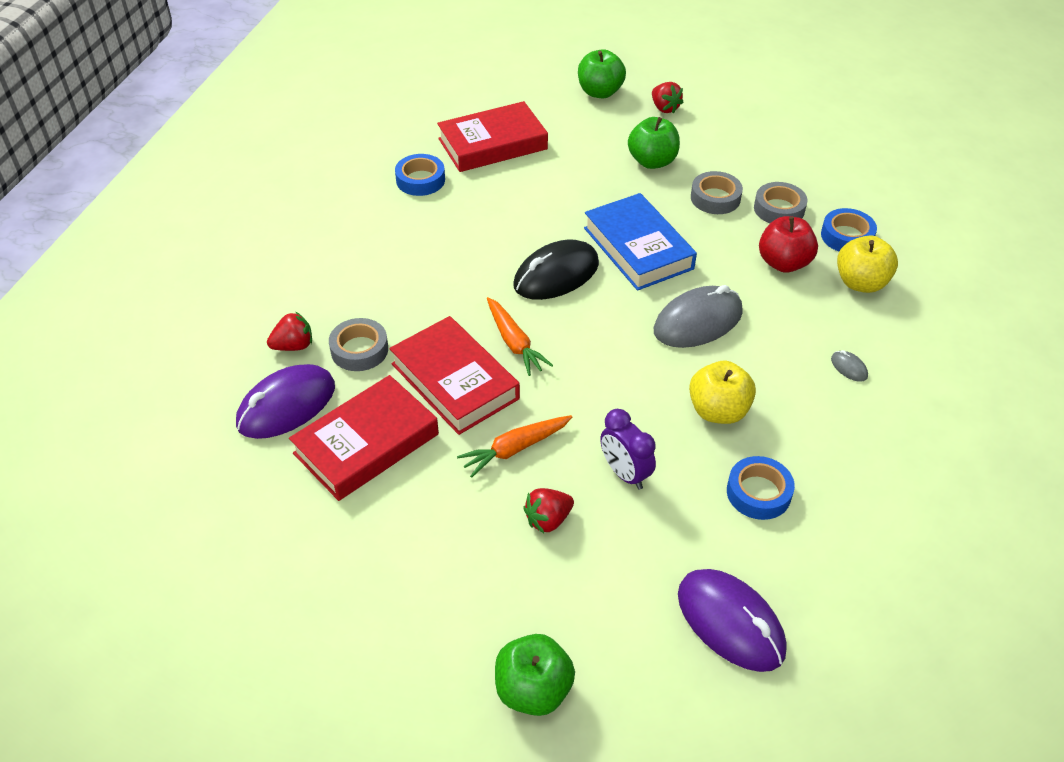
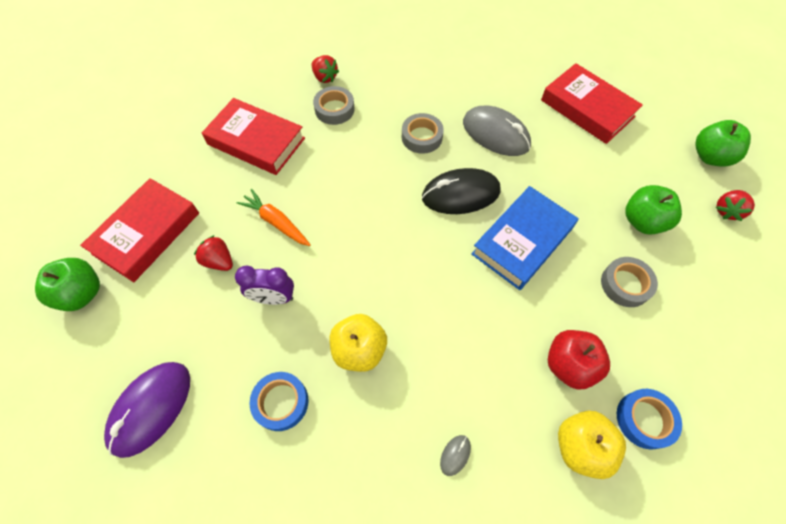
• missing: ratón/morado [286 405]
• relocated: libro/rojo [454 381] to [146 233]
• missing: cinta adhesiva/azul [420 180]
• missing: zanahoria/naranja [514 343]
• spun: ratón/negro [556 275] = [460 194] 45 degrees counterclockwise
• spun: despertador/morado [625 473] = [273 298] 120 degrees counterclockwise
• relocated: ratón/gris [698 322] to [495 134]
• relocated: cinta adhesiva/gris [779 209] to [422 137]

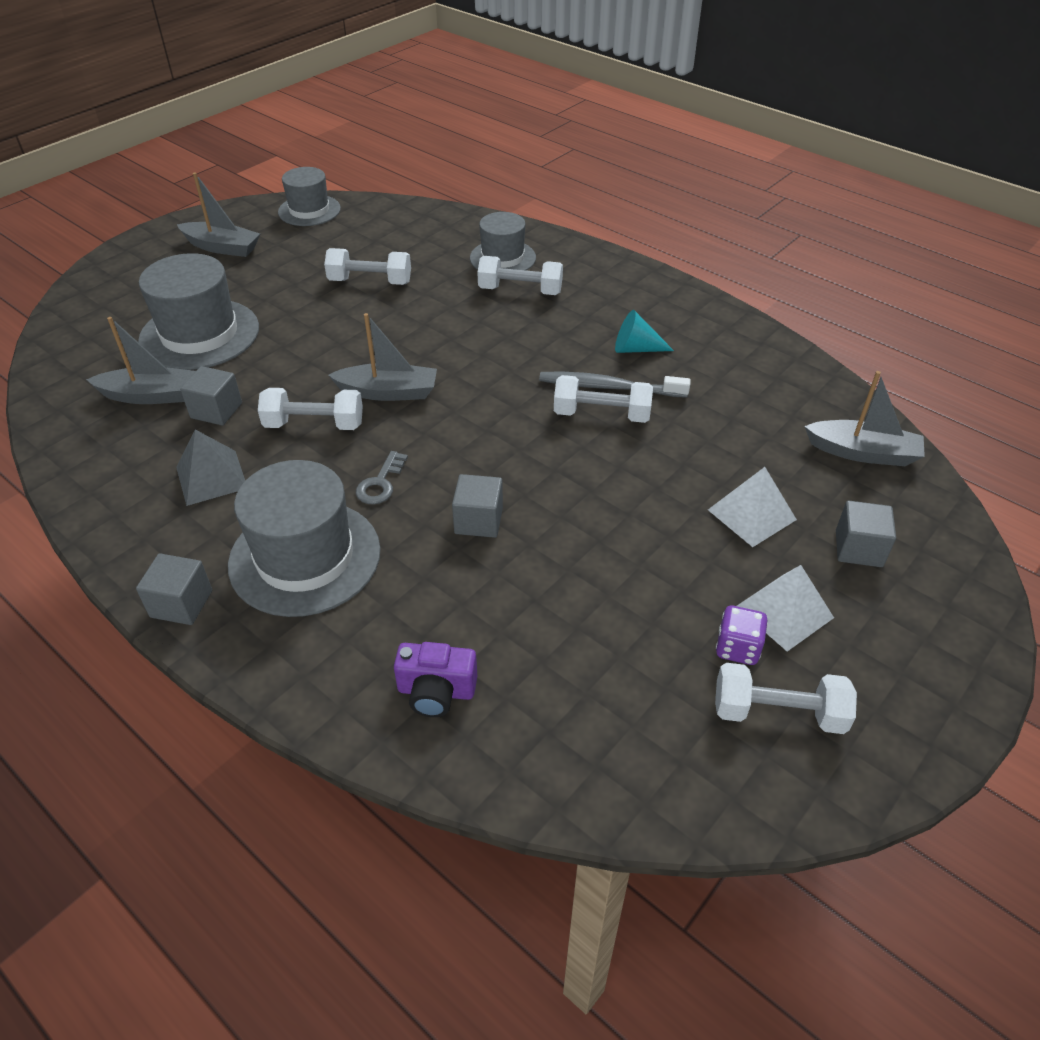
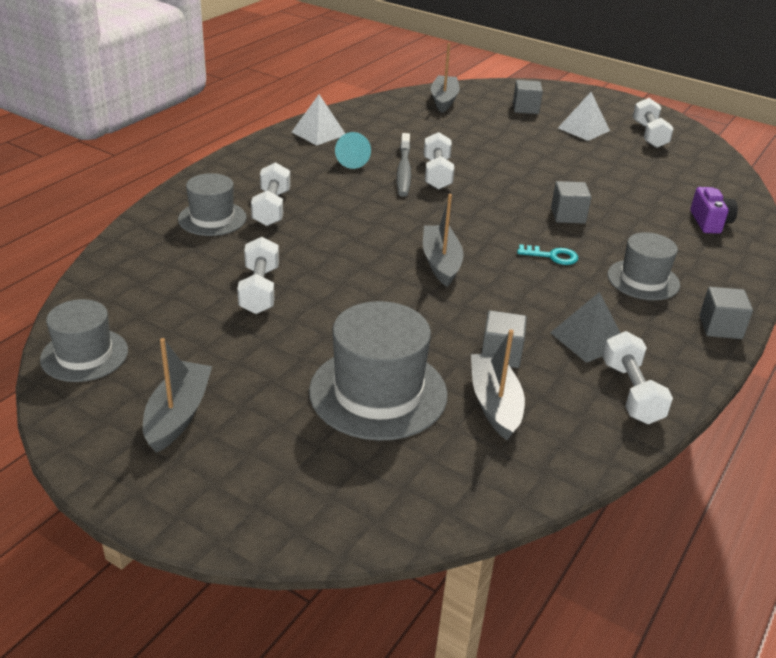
• size: sombrero/gris [305 557] = [643 280] x0.63
• relocated: mancuerna/blanco [314 424] to [631 393]
• colour: llave/gris [380 483] to llave/turquesa [552 256]
• relocated: pirámide/blanco [752 514] to [319 133]
• missing: dado/morado [737 648]

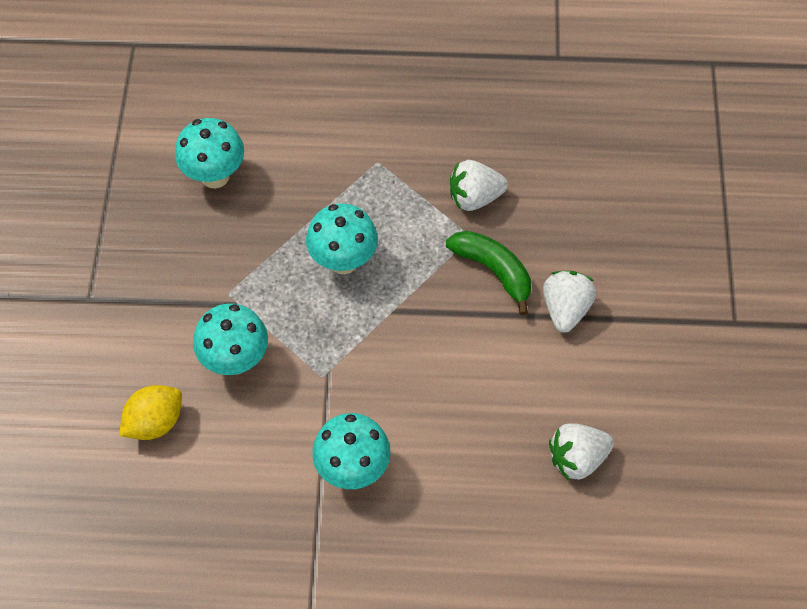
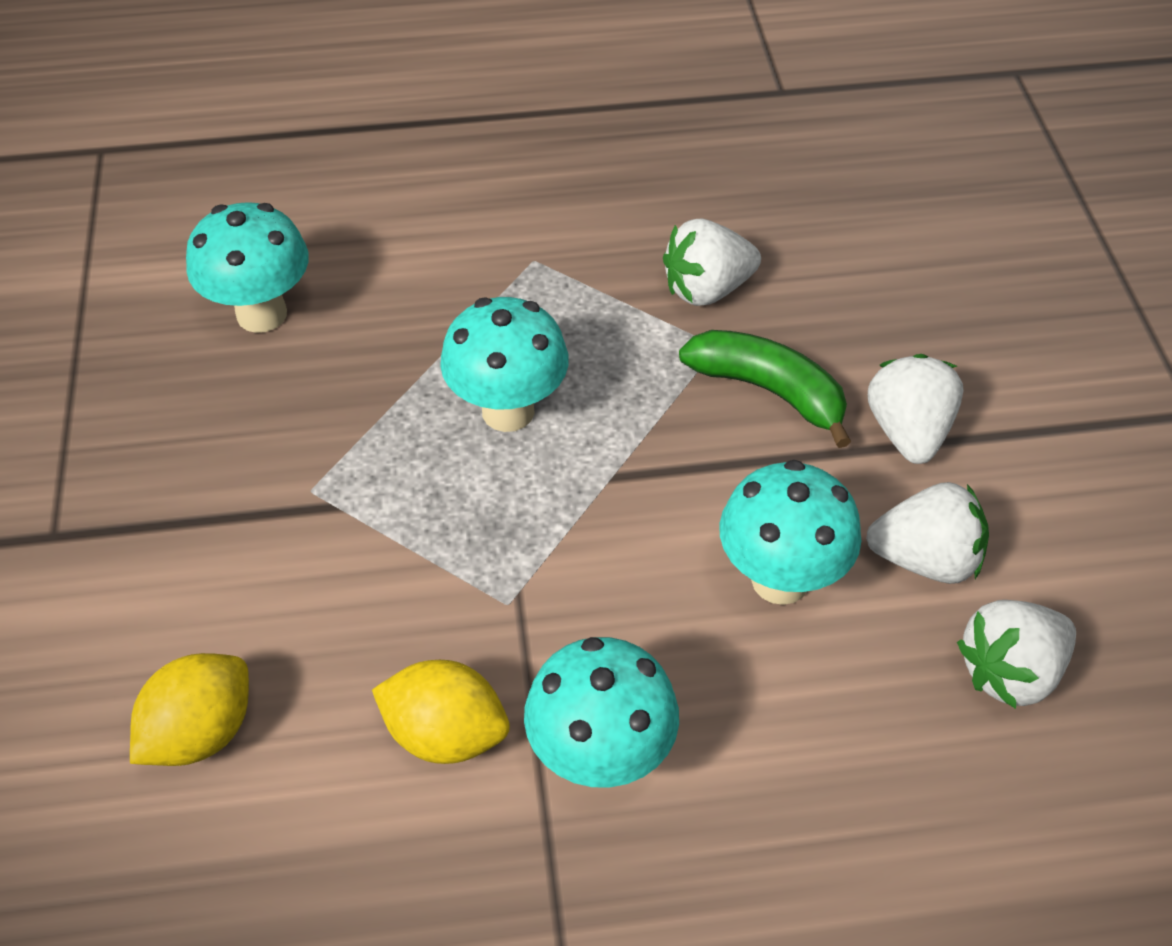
• relocated: seta/turquesa [236 360] to [780 579]
• appeared: limón/amarillo [445 734]
• appeared: fresa/blanco [925 559]

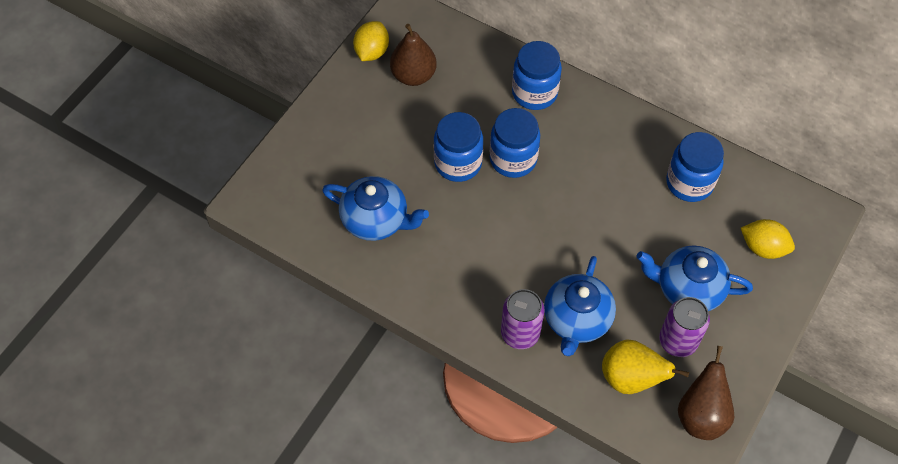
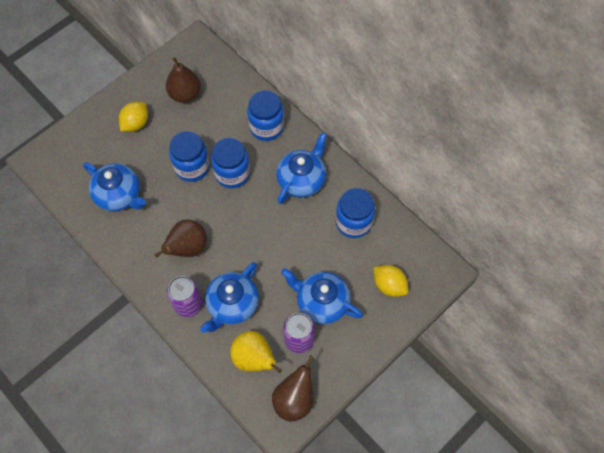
• relocated: limón/amarillo [372 52] to [136 123]
• appeared: pera/marrón [187 248]
• appeared: tetera/azul [302 179]

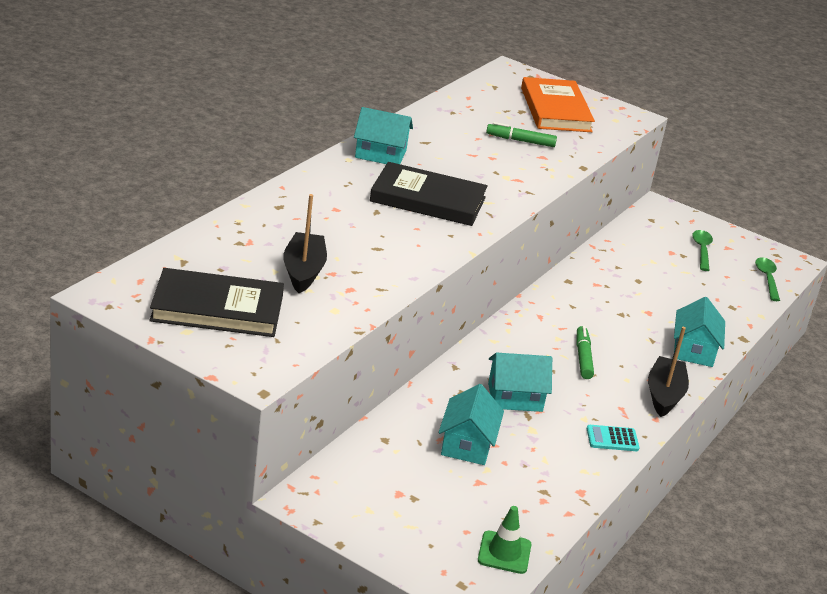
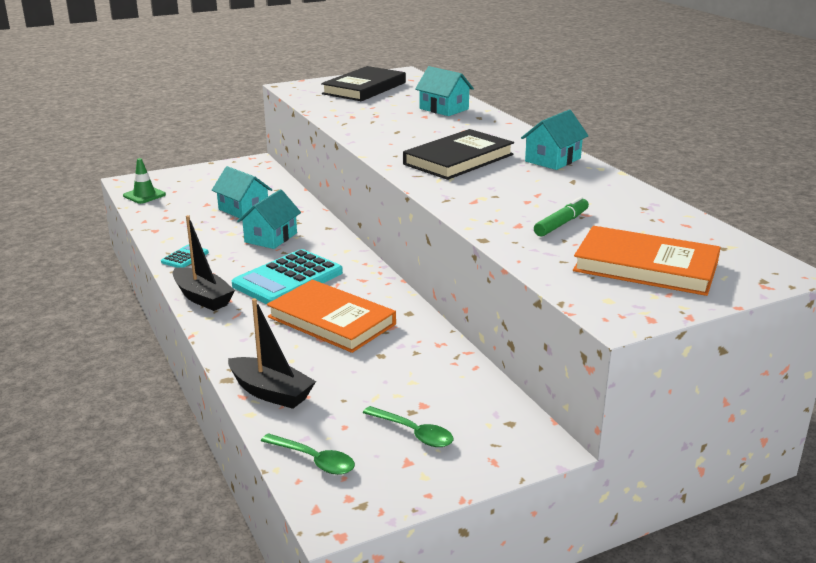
• relocated: barco/negro [303 271] to [271 392]
• exchanged: rotulador/verde [583 357] to calculadora/turquesa [288 279]
• relocated: casa/turquesa [693 350] to [444 109]
• appeared: libro/naranja [331 321]

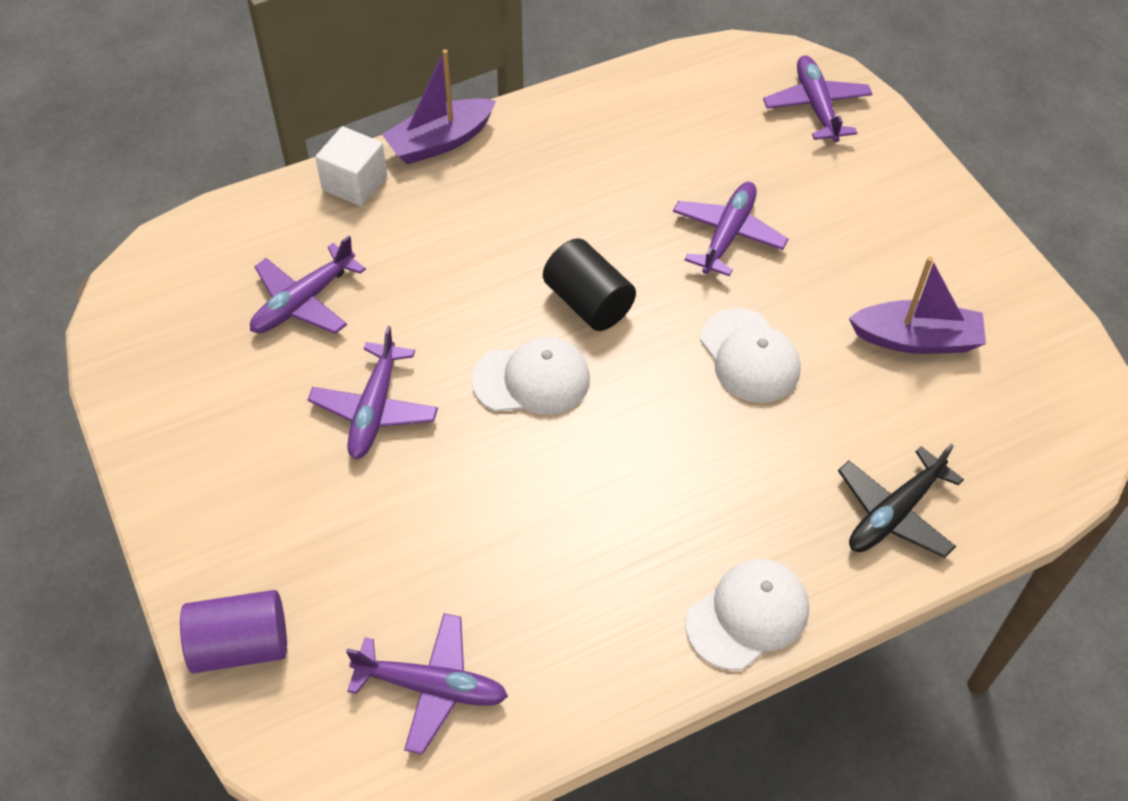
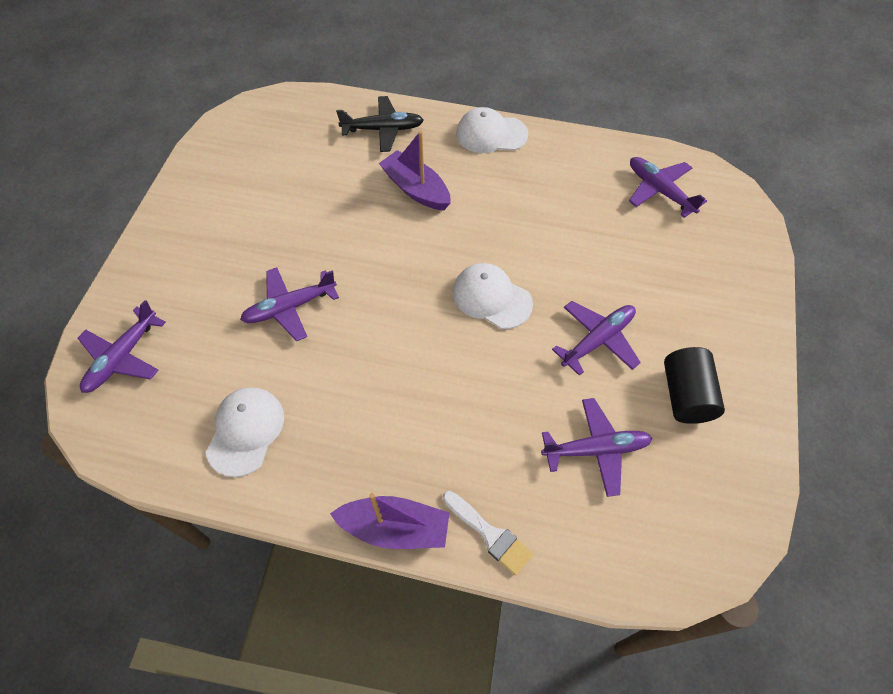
• missing: cilindro/morado [241 645]
• exchanged: cubo/blanco [354 183] to pincel/blanco [490 534]
• relocated: cilindro/negro [588 302] to [685 395]
• relocated: gorra/blanco [749 356] to [245 431]
• relocated: barco/morado [916 339] to [416 189]

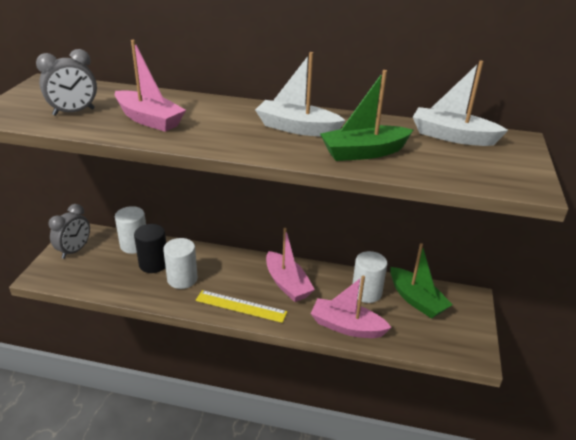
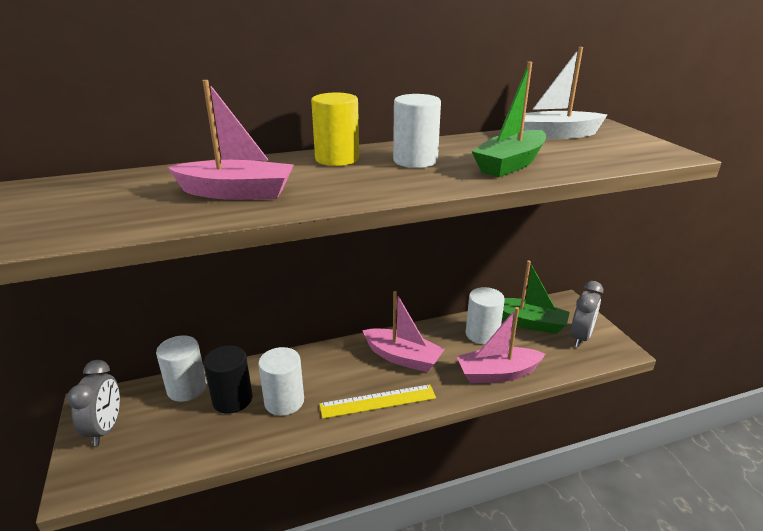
• relocated: despertador/gris [74 112] to [580 337]
• exchanged: barco/blanco [297 128] to cilindro/blanco [415 161]
• appeared: cilindro/amarillo [337 159]

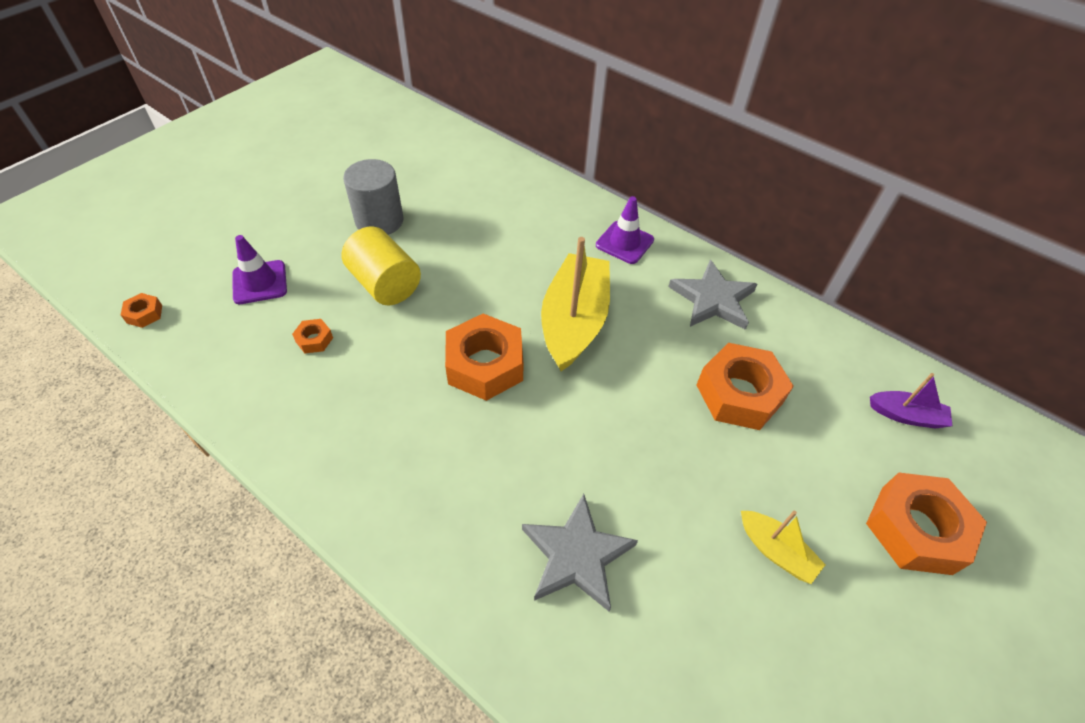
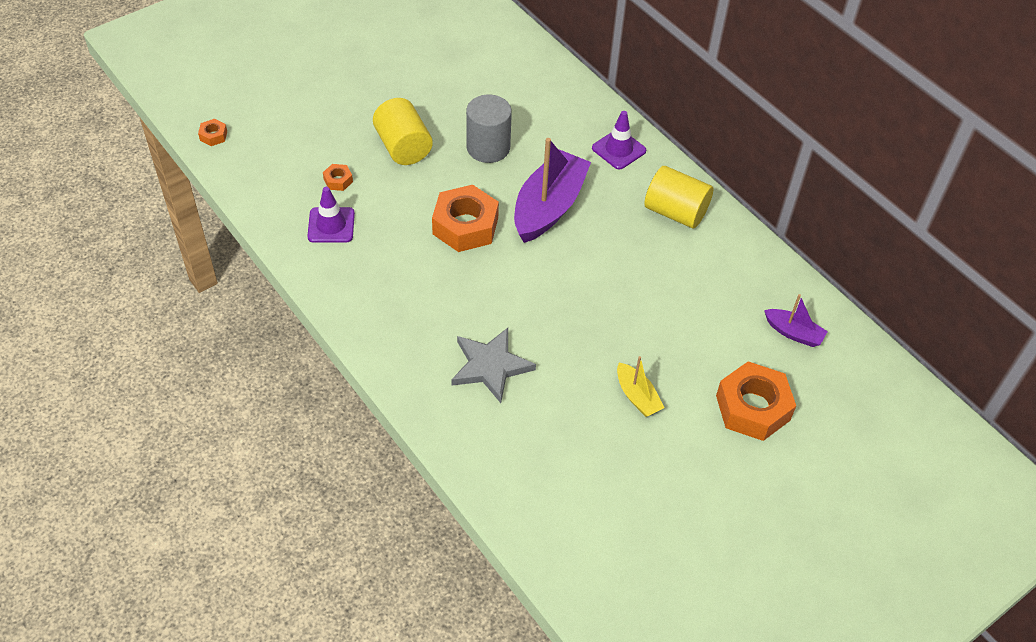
• relocated: cono de tráfico/morado [260 282] to [331 225]
• relocated: cilindro/gris [379 221] to [488 147]
• colour: barco/amarillo [574 321] to barco/morado [549 207]
• exchanged: estrella/gris [712 299] to cilindro/amarillo [675 212]
• missing: tuerca/naranja [739 394]

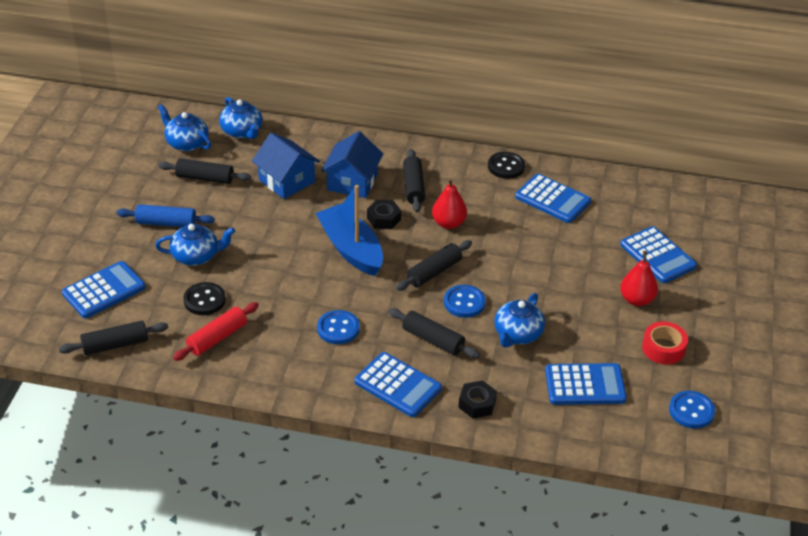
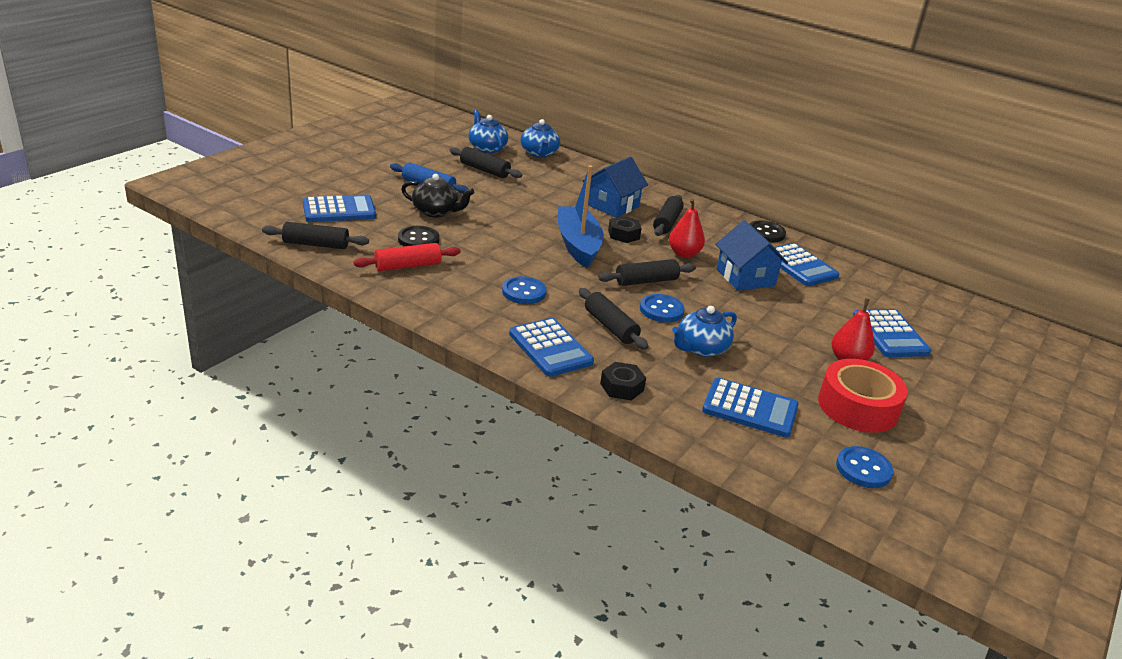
• colour: tetera/azul [196 256] to tetera/negro [436 212]
• relocated: casa/azul [286 181] to [745 277]
• size: cinta adhesiva/rojo [663 348] = [857 407] x1.58

